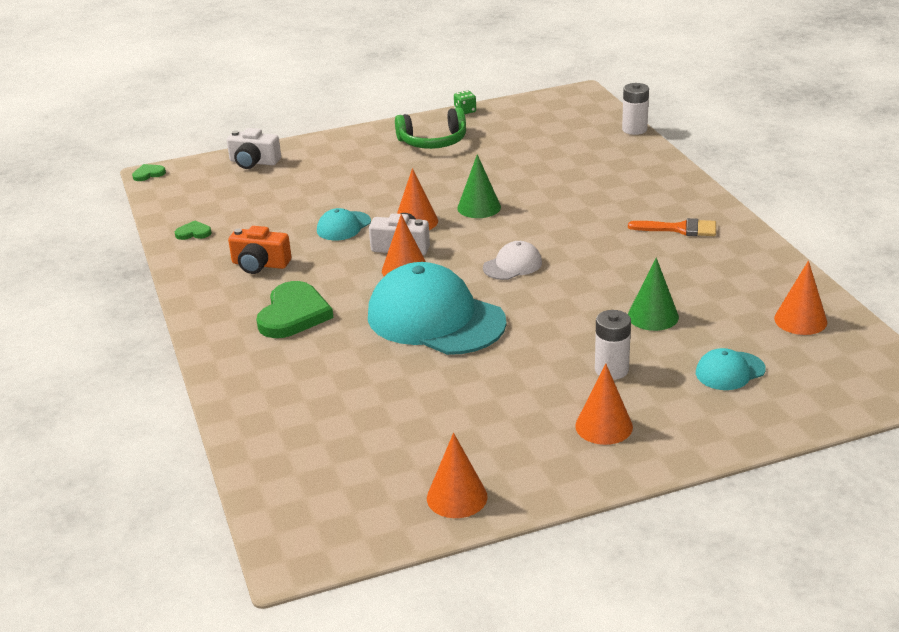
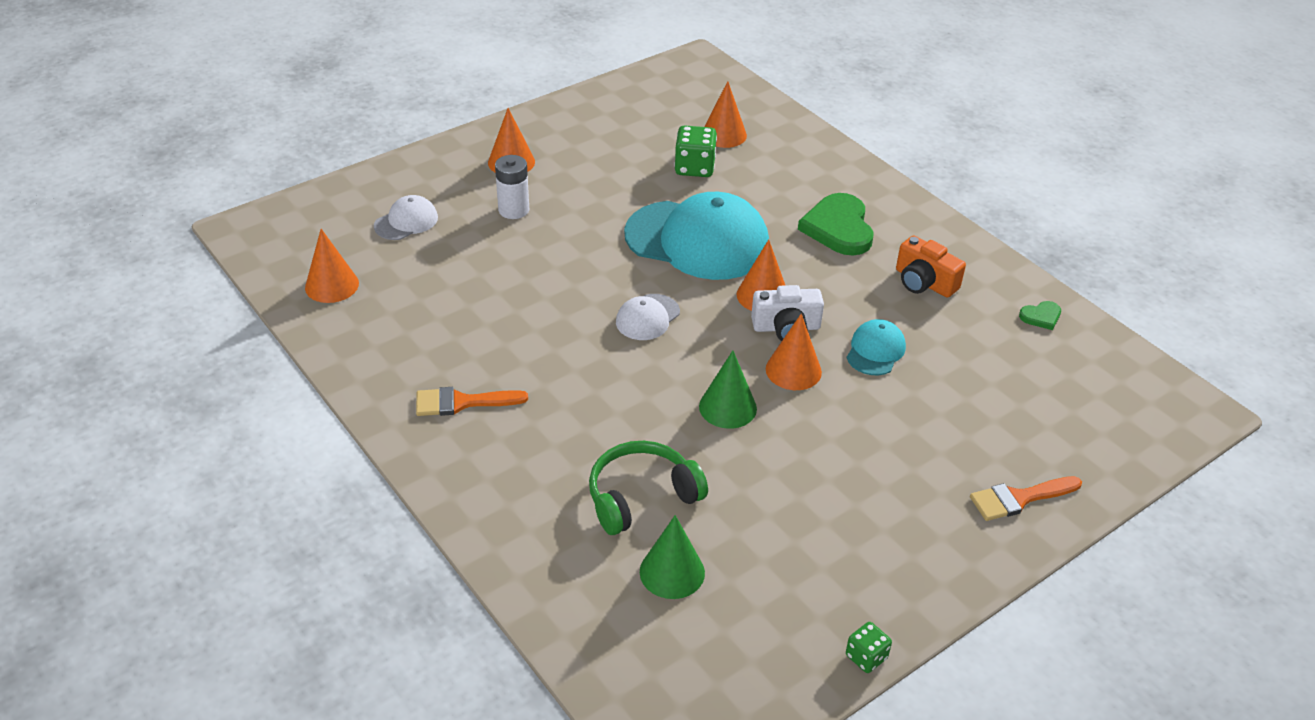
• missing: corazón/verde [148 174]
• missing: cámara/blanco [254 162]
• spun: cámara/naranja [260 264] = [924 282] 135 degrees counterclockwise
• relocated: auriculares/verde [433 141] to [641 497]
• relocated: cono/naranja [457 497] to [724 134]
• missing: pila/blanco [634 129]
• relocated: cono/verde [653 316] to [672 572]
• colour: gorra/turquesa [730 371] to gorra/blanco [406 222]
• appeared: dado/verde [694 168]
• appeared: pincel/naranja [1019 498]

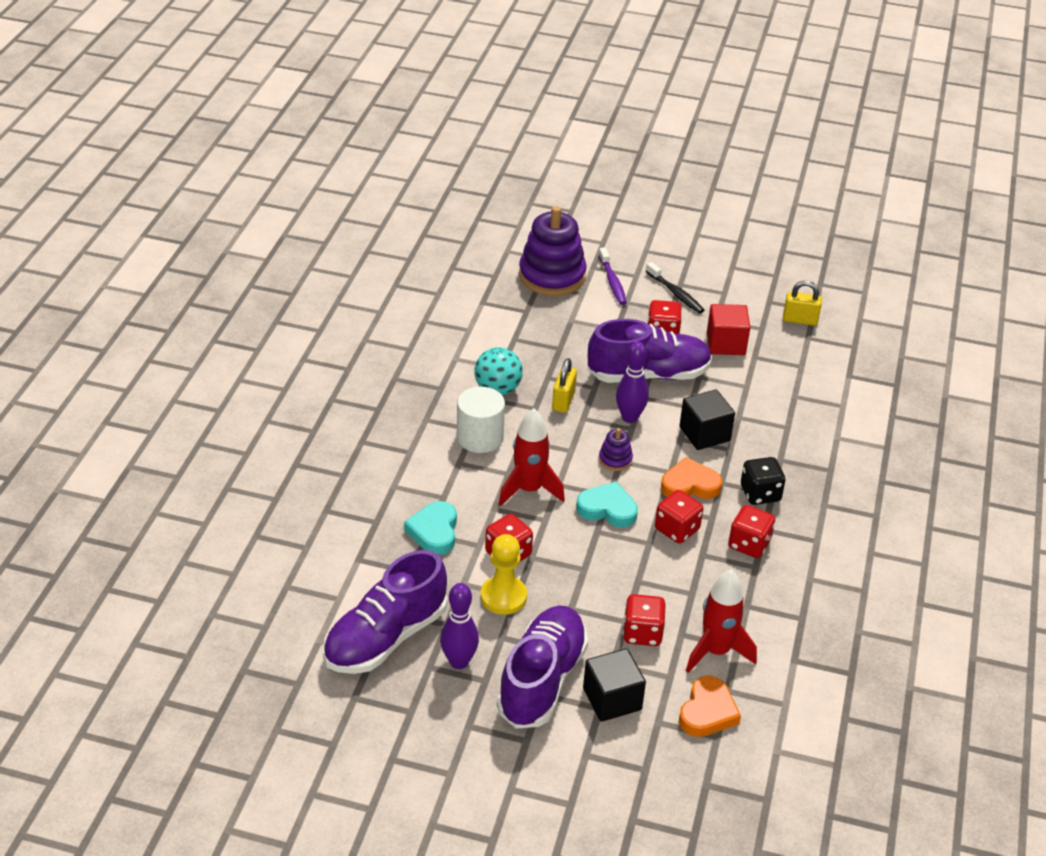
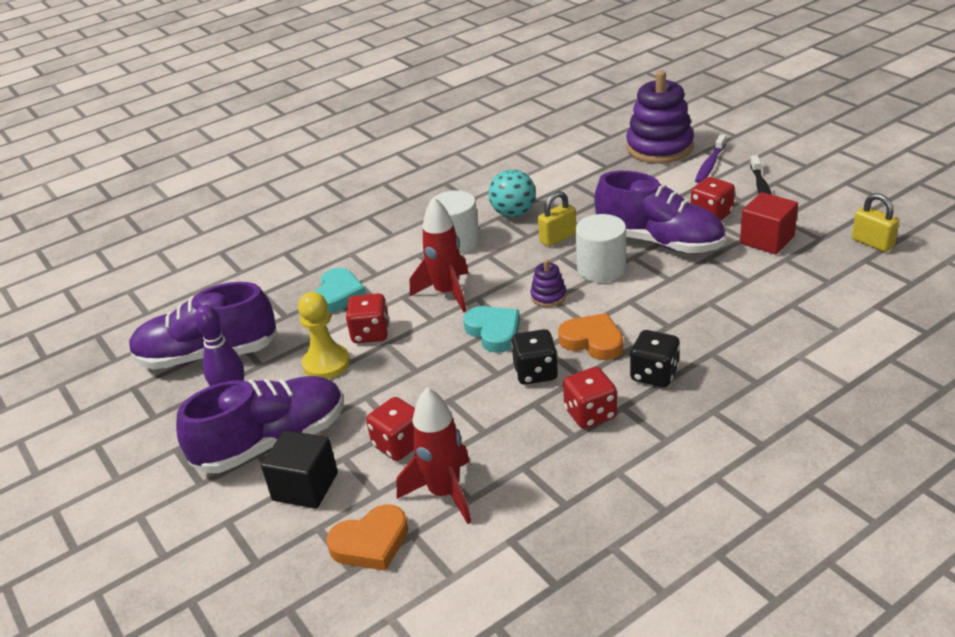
• spun: corazón/turquesa [434 531] = [338 295] 150 degrees clockwise
• exchanged: bolo/morado [629 417] to cilindro/blanco [601 269]
• colour: dado/rojo [677 529] to dado/negro [535 372]
• missing: cubo/negro [704 434]

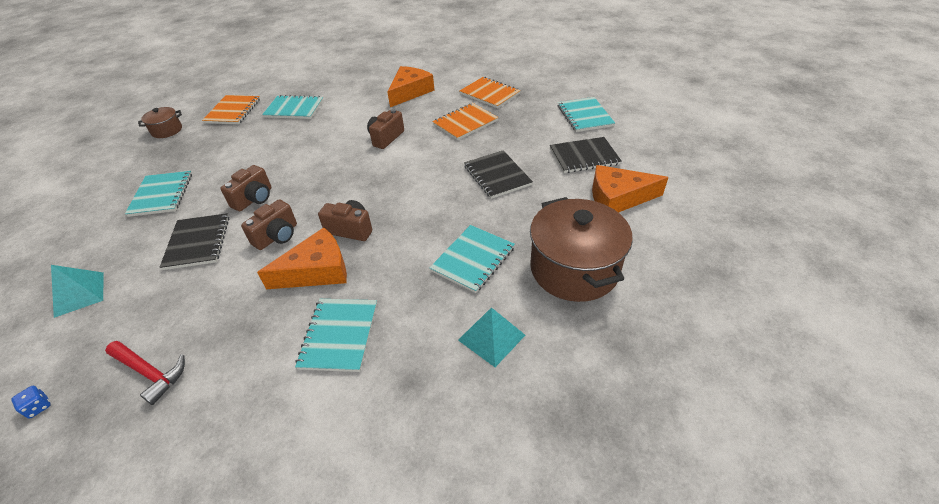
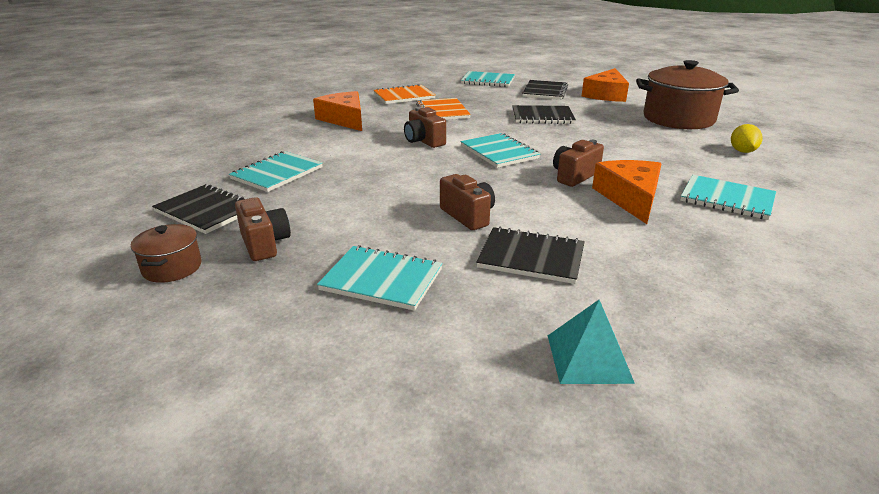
• missing: dado/azul [38 407]
• missing: martillo/rojo [150 373]
• colour: cuaderno/naranja [233 111] to cuaderno/negro [206 211]
• relocated: cámara/marrón [277 236] to [264 244]
• relocated: cuaderno/turquesa [473 259] to [499 152]
• exchanged: pirámide/turquesa [491 337] to limón/amarillo [742 151]

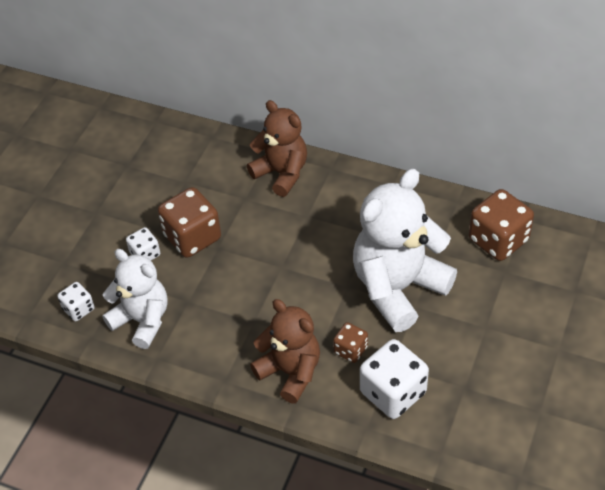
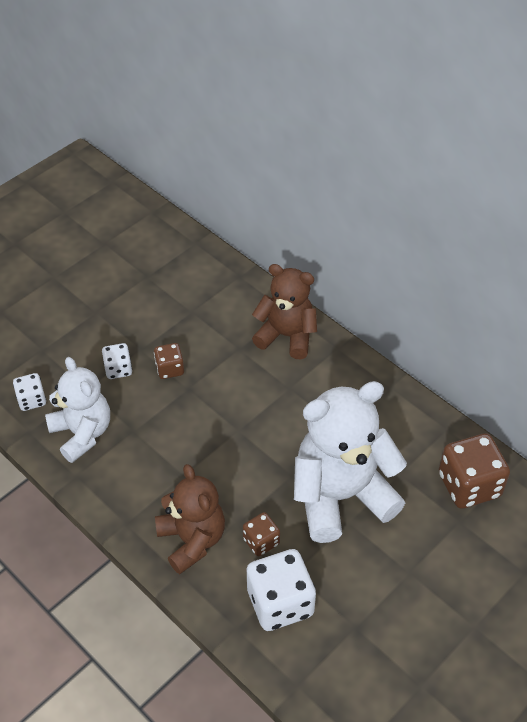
• size: dado/marrón [192 237] = [170 369] x0.54
• spun: osito/marrón [281 173] = [286 336] 45 degrees counterclockwise

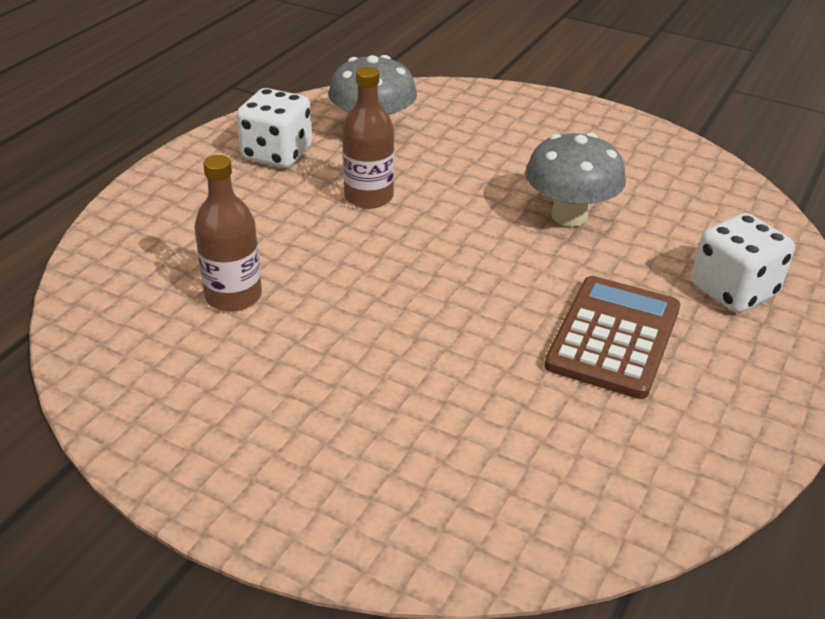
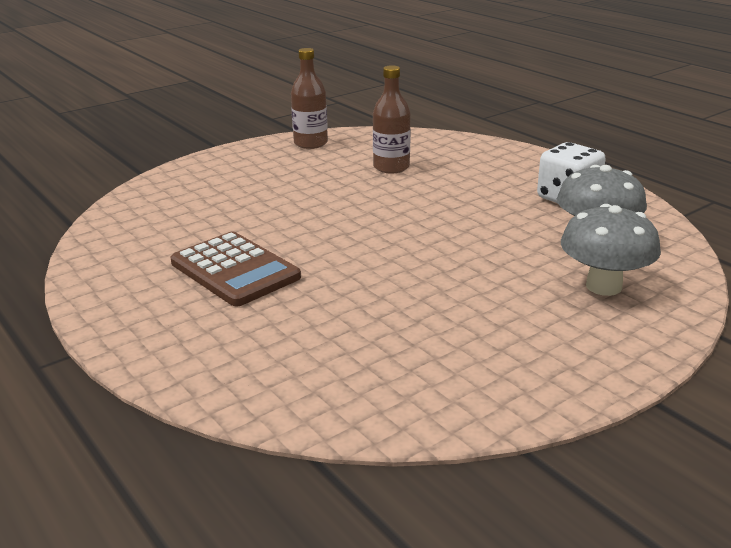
• relocated: botella/marrón [368 197] to [310 143]
• relocated: seta/gris [569 216] to [603 286]
• missing: dado/blanco [733 290]

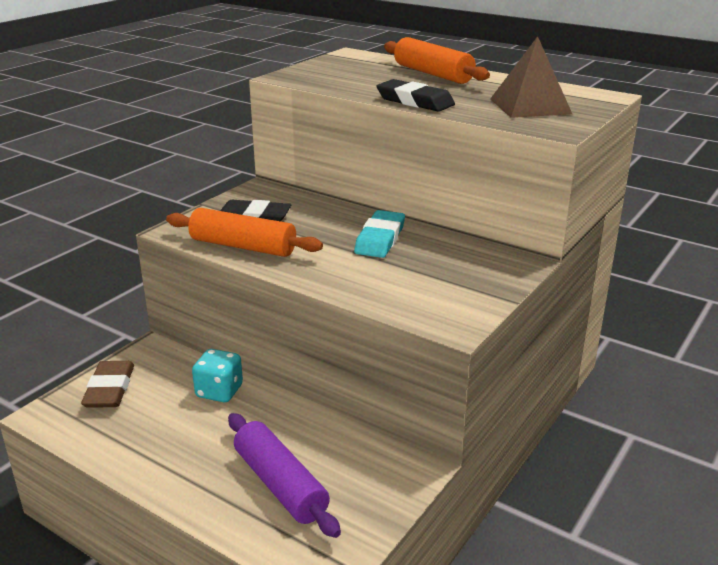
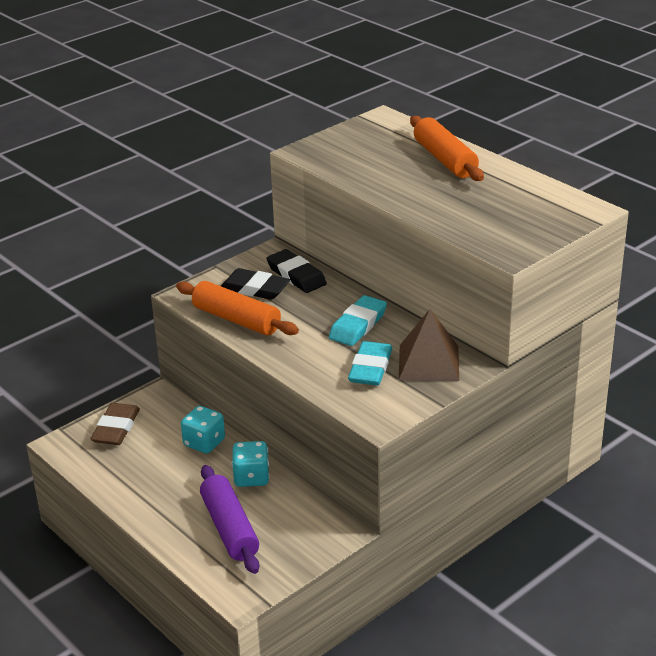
• relocated: goma de borrar/negro [415 101] to [296 275]
• relocated: pirámide/marrón [530 106] to [429 362]
• appeared: dado/turquesa [251 477]
• appeared: goma de borrar/turquesa [370 368]

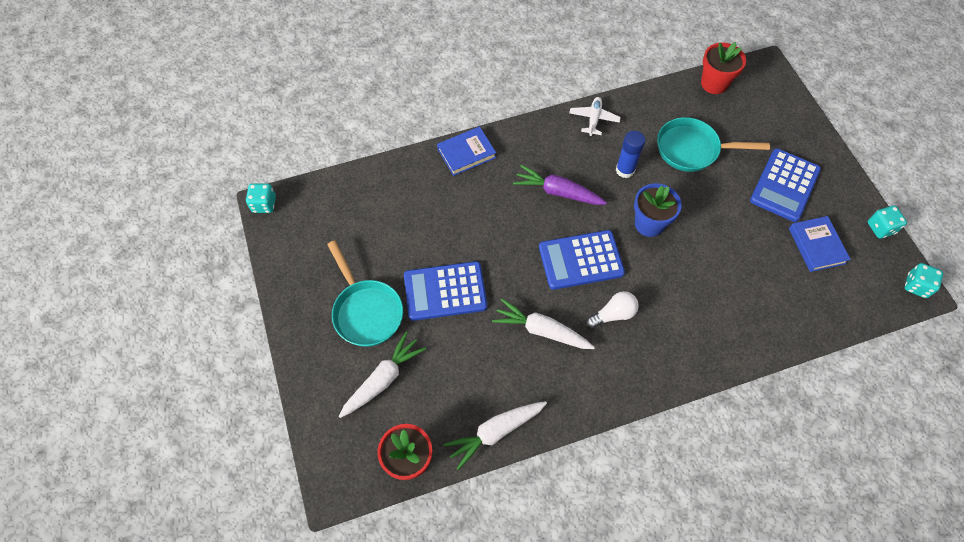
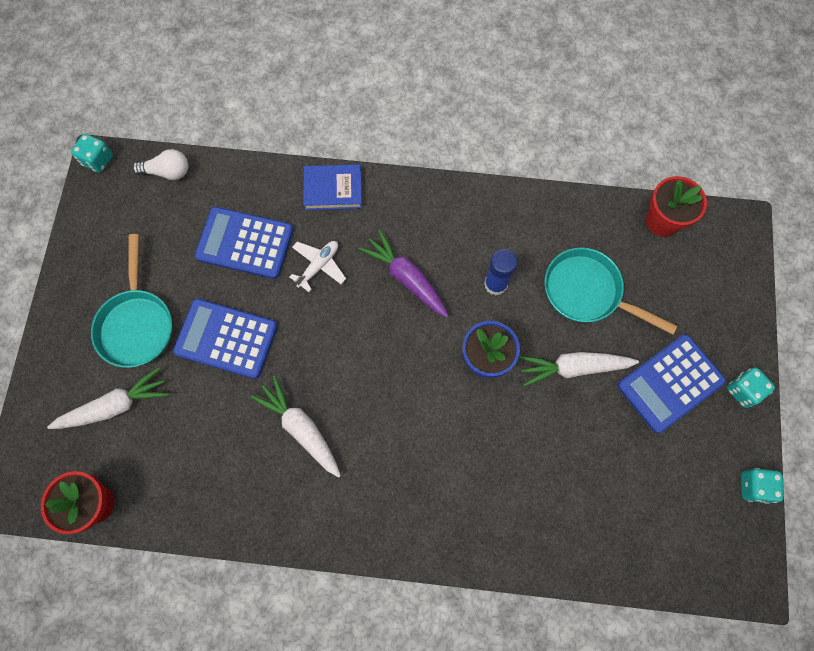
• relocated: zanahoria/blanco [495 432] to [573 368]
• relocated: calculadora/azul [581 260] to [245 243]
• relocated: avión/blanco [593 119] to [318 266]
• relocated: bombilla/blanco [613 314] to [167 172]
• missing: libro/azul [816 246]
• relocated: dado/turquesa [916 286] to [743 390]

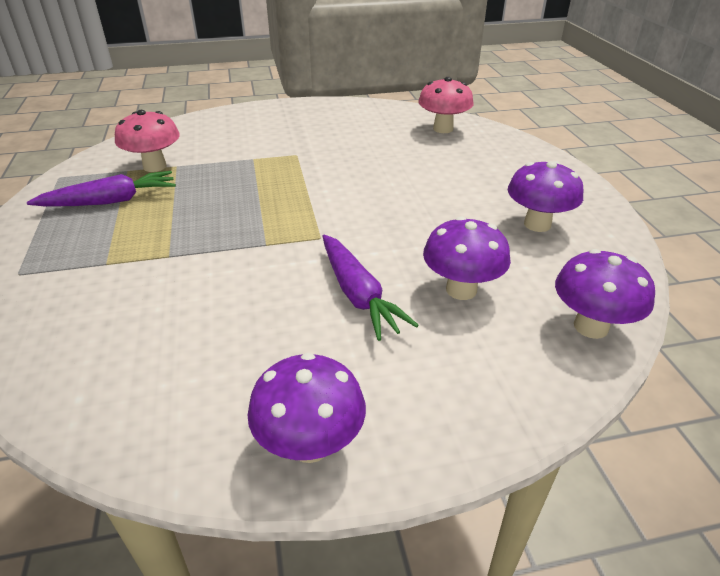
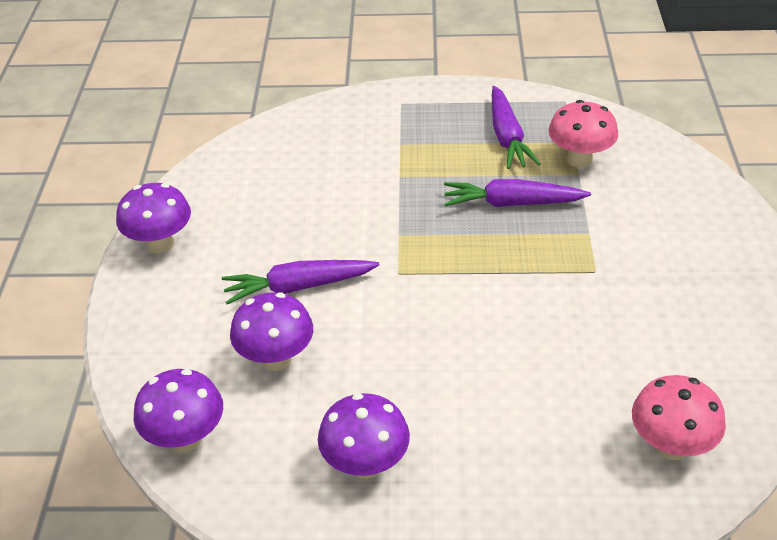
• appeared: zanahoria/morado [512 203]

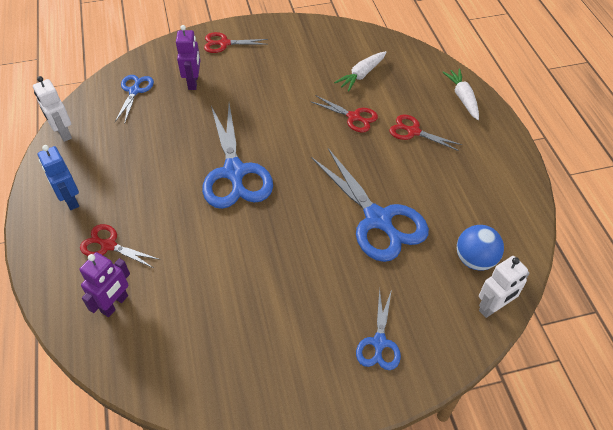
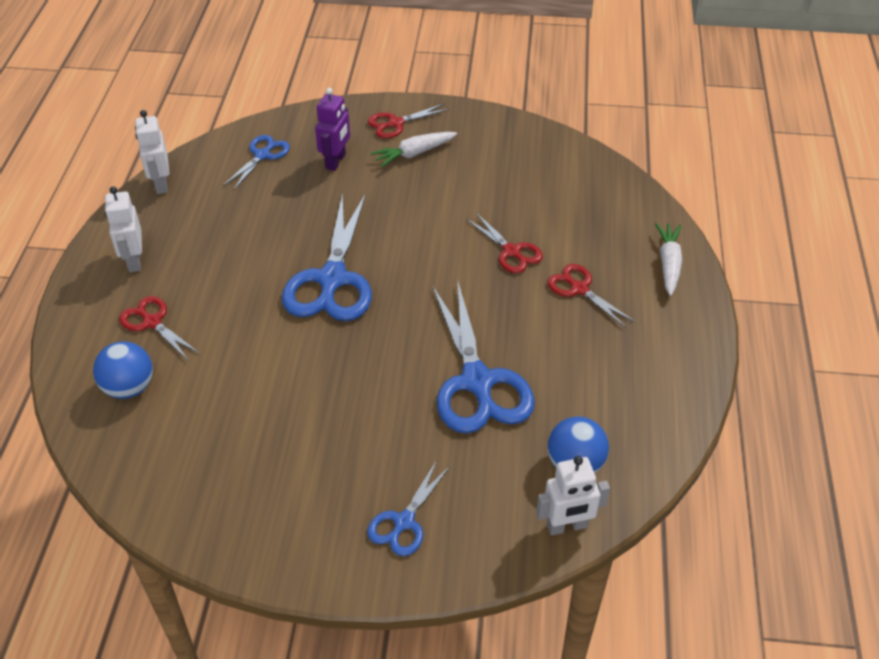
• colour: robot/azul [70 200] to robot/blanco [134 261]
• exchanged: robot/morado [115 304] to pelota/azul [129 388]
• spun: tijeras/rojo [224 43] = [396 123] 45 degrees counterclockwise
• relocated: zanahoria/blanco [361 75] to [414 153]

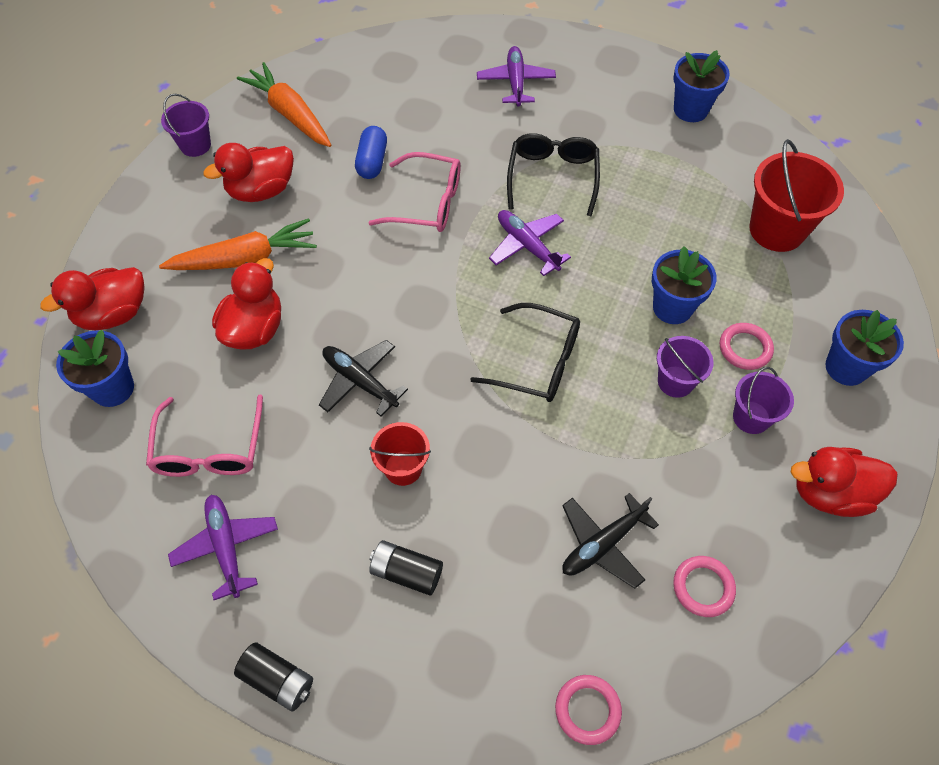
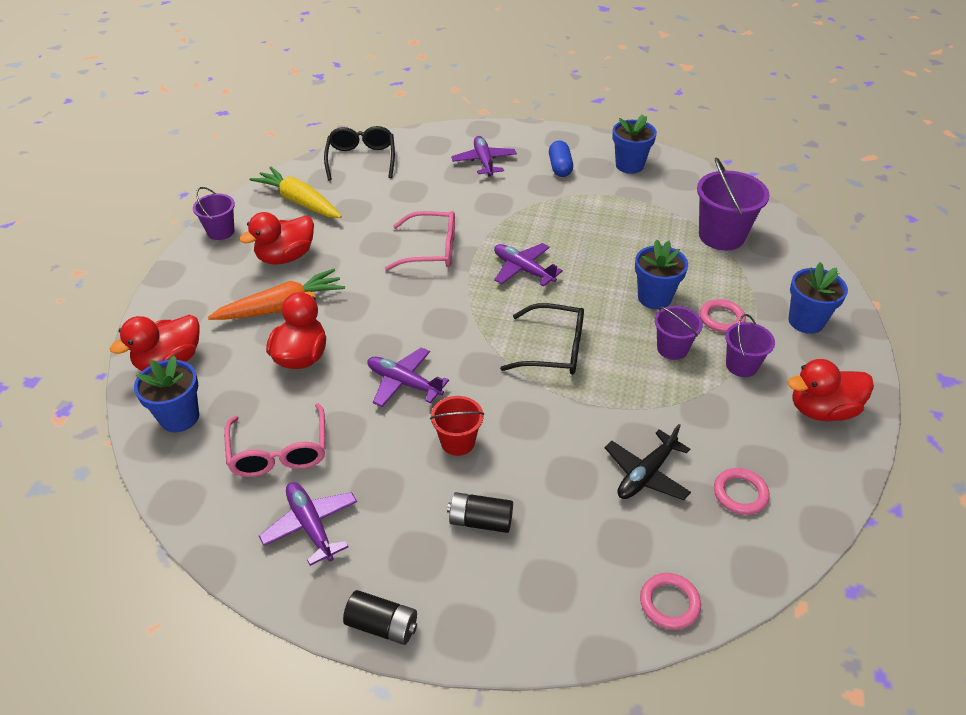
• colour: zanahoria/naranja [290 114] to zanahoria/amarillo [299 201]
• colour: avión/negro [360 381] to avión/morado [404 383]
• relocated: cápsula/azul [372 161] to [560 167]
• relocated: gafas/negro [552 177] to [361 159]
• colour: balde/rojo [776 230] to balde/morado [721 236]

